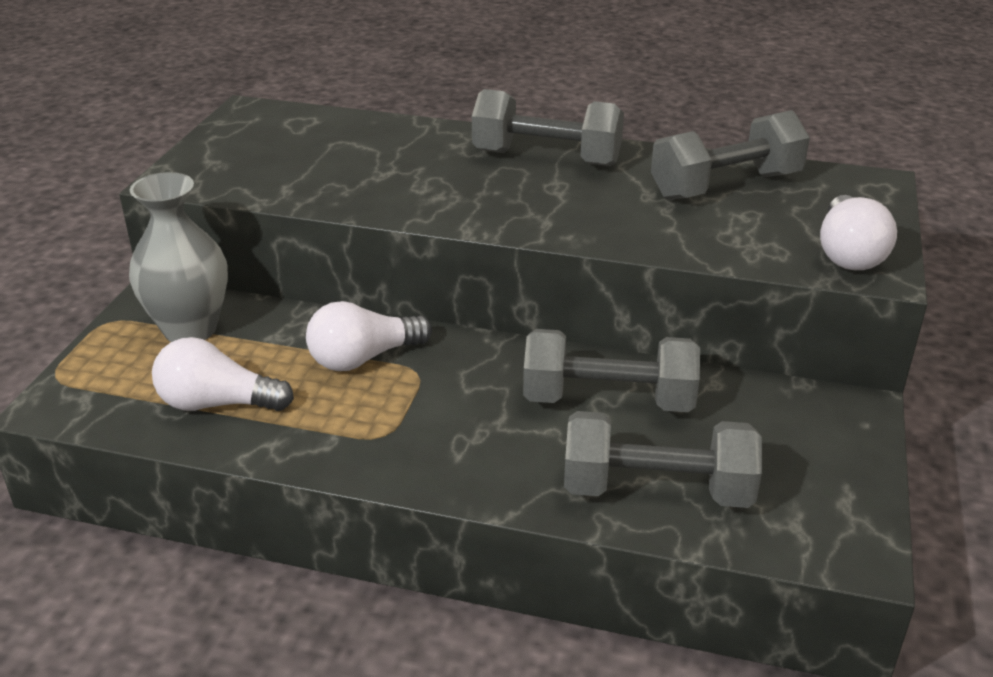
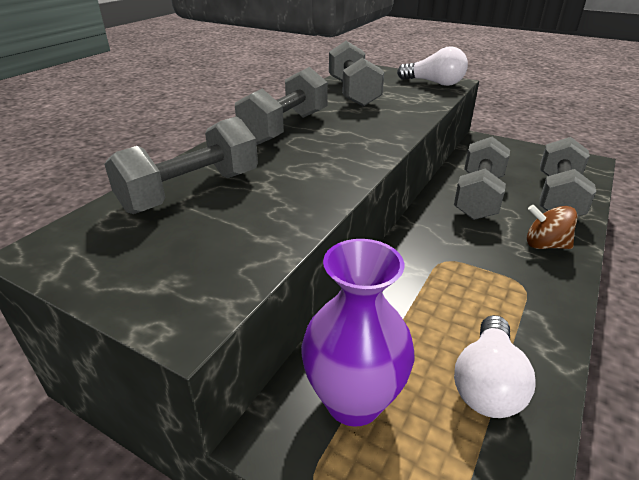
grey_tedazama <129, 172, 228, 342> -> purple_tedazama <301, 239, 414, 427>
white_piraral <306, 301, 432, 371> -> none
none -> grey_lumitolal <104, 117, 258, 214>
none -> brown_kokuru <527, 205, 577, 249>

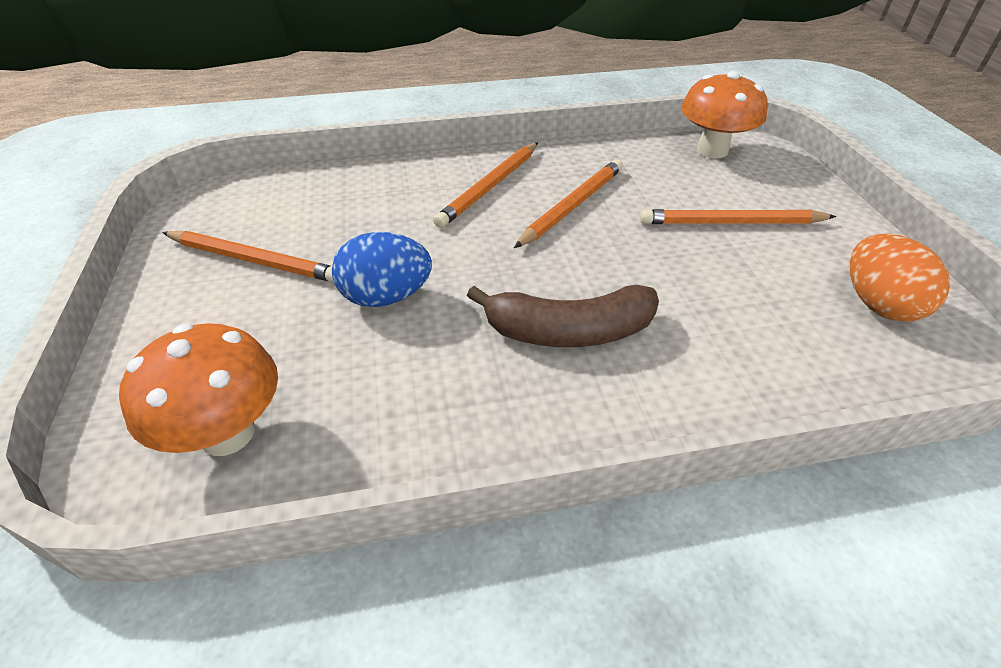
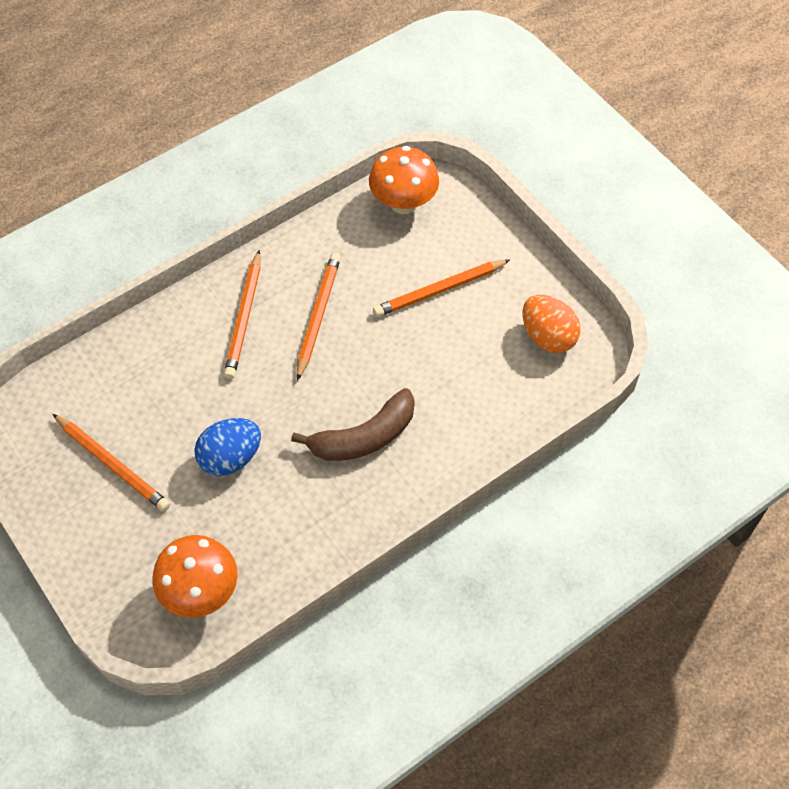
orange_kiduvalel <162, 231, 334, 282> -> orange_kiduvalel <53, 414, 170, 512>, 45 degrees clockwise

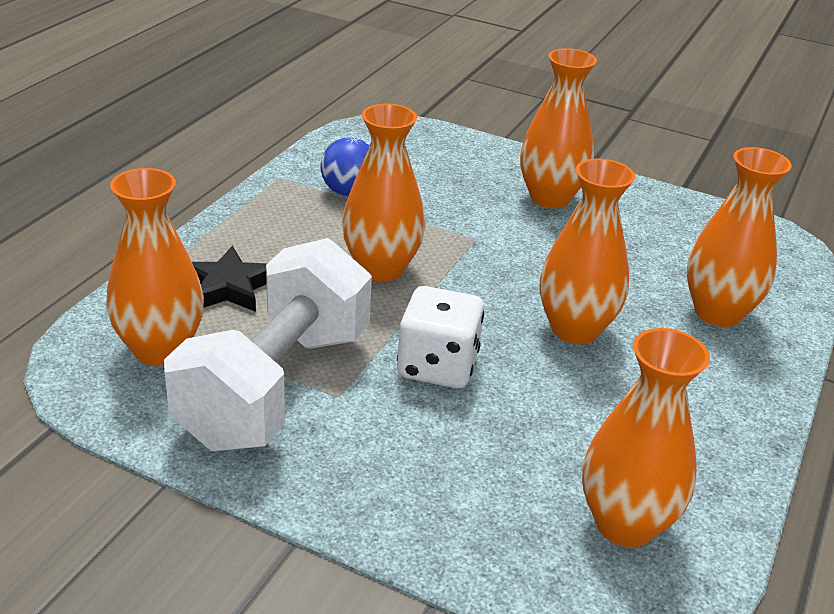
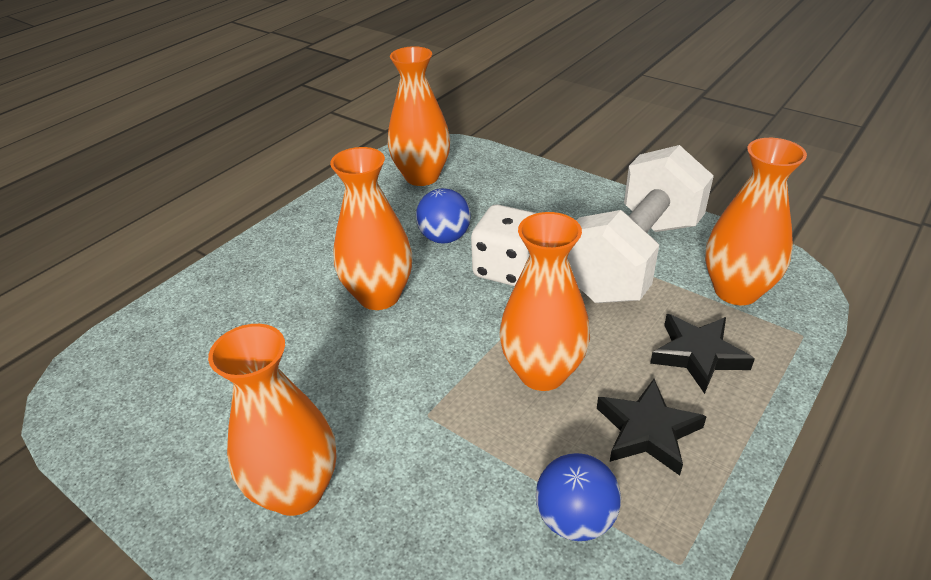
orange_tedazama <687, 147, 792, 327> -> none
none -> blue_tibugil <416, 188, 471, 243>
none -> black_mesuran <597, 379, 707, 475>

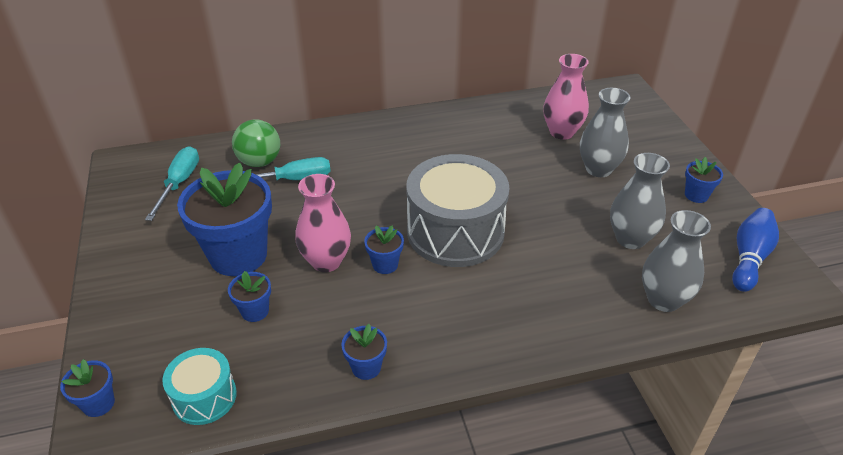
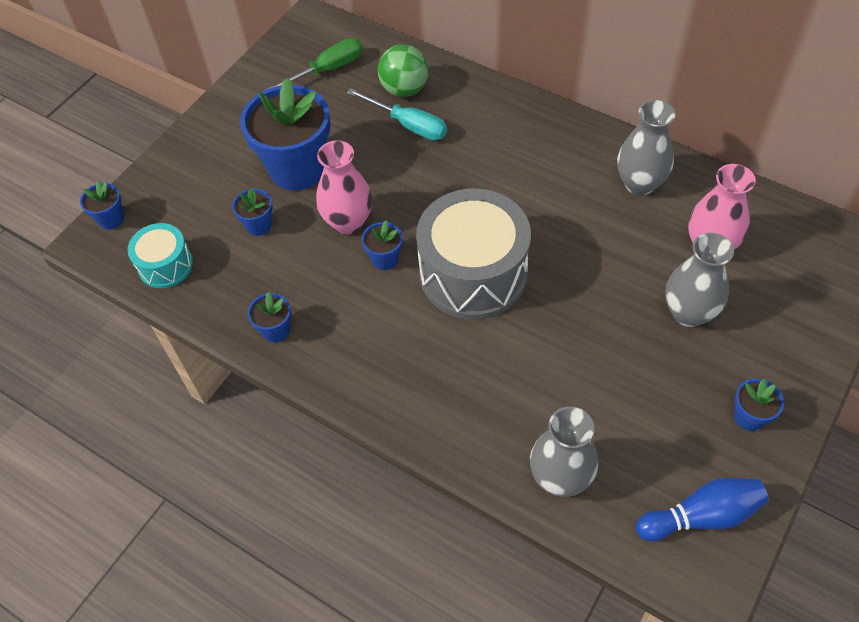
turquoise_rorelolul <145, 146, 199, 221> -> green_rorelolul <267, 38, 363, 89>
grey_tedazama <610, 153, 670, 249> -> grey_tedazama <617, 100, 675, 196>, moved

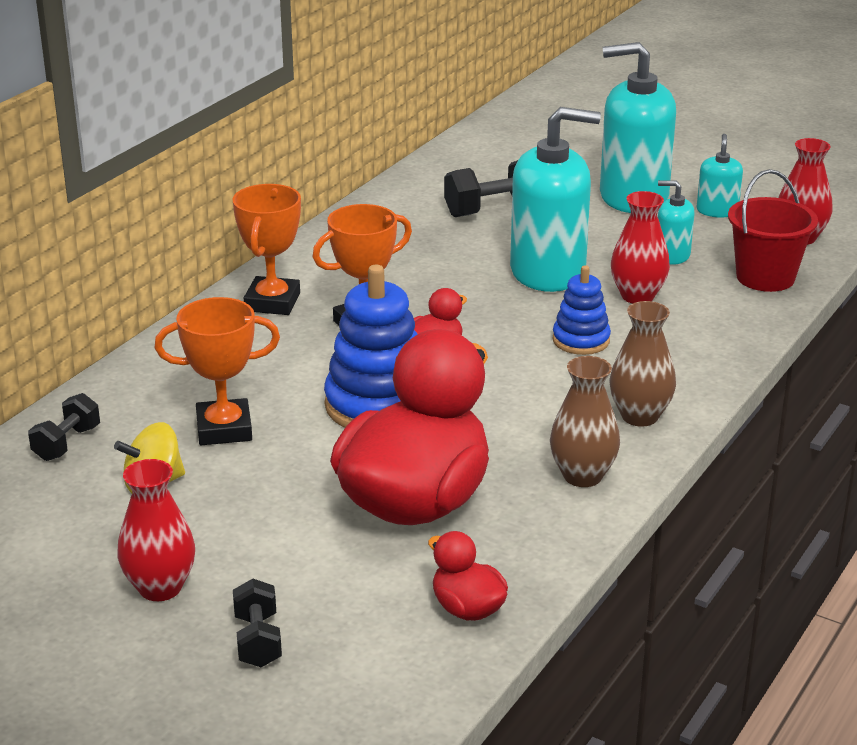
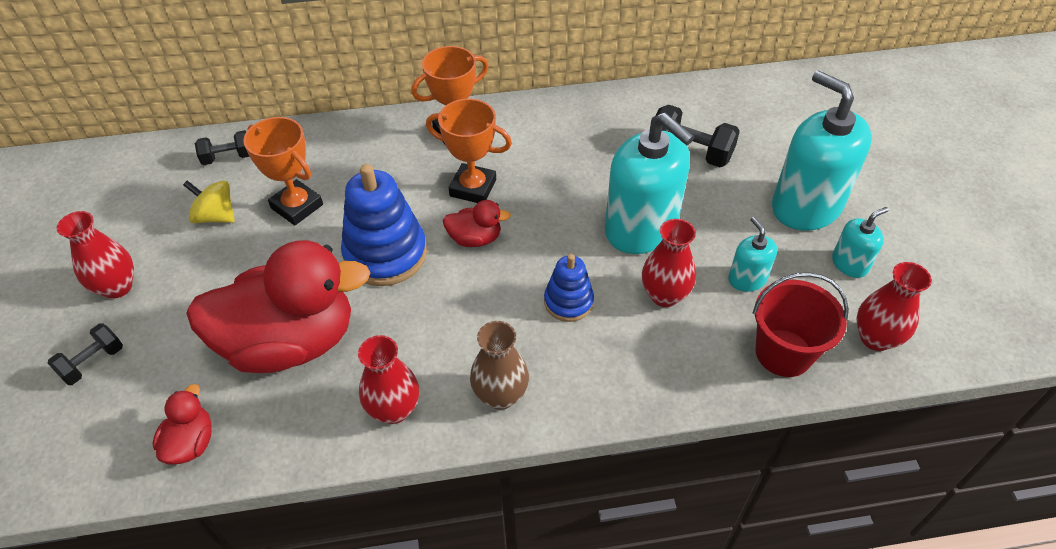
brown_tedazama <550, 356, 620, 487> -> red_tedazama <358, 335, 419, 424>

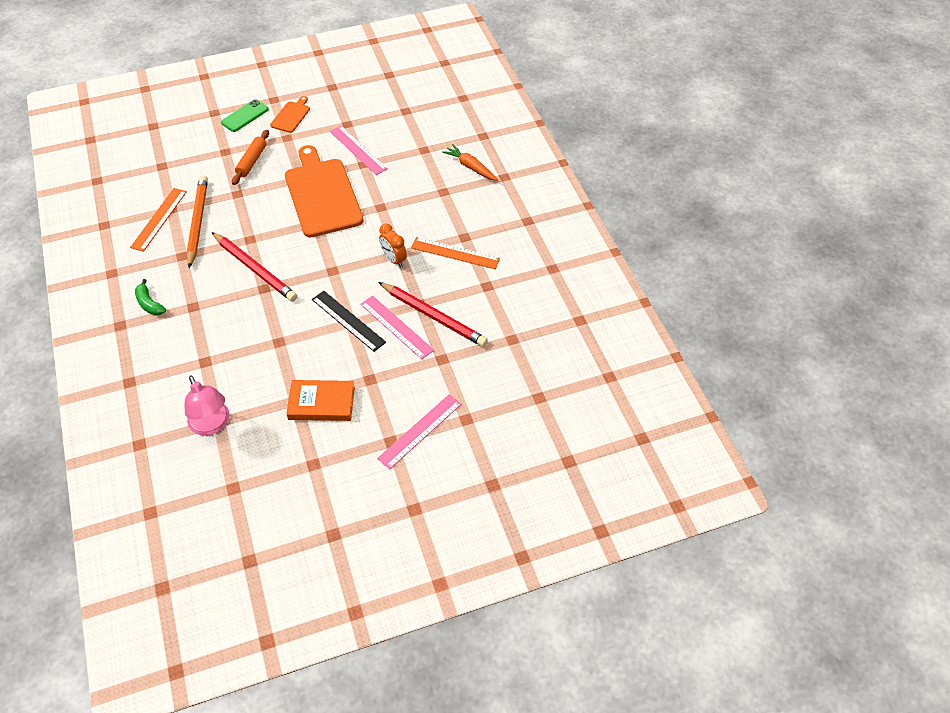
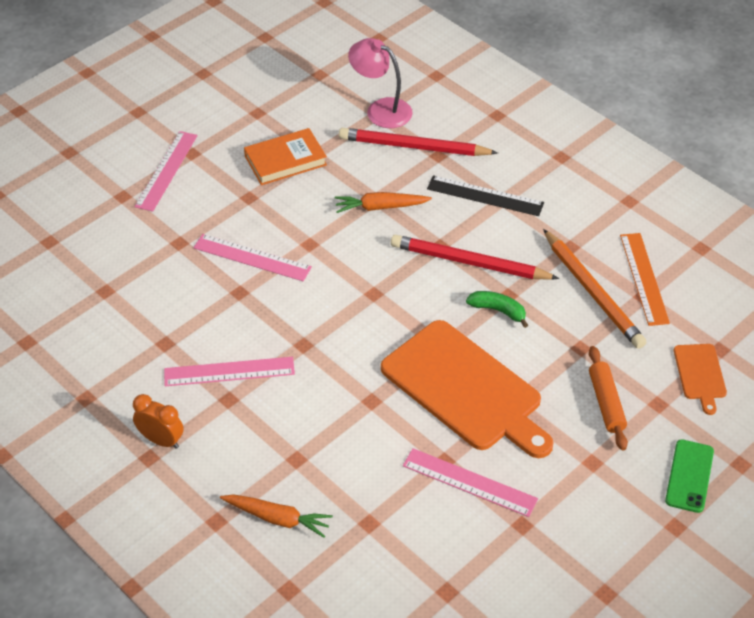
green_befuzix <135, 279, 166, 316> -> green_befuzix <466, 291, 528, 328>, moved
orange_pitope <270, 96, 310, 133> -> orange_pitope <674, 344, 727, 415>, moved
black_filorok <312, 291, 386, 352> -> black_filorok <427, 175, 544, 216>, moved
red_kiduvalel <378, 282, 488, 347> -> red_kiduvalel <339, 128, 498, 156>, moved
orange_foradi <379, 224, 407, 268> -> orange_foradi <133, 394, 184, 449>, moved
orange_filorok <411, 237, 500, 269> -> pink_filorok <164, 357, 295, 386>
none -> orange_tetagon <335, 192, 432, 213>

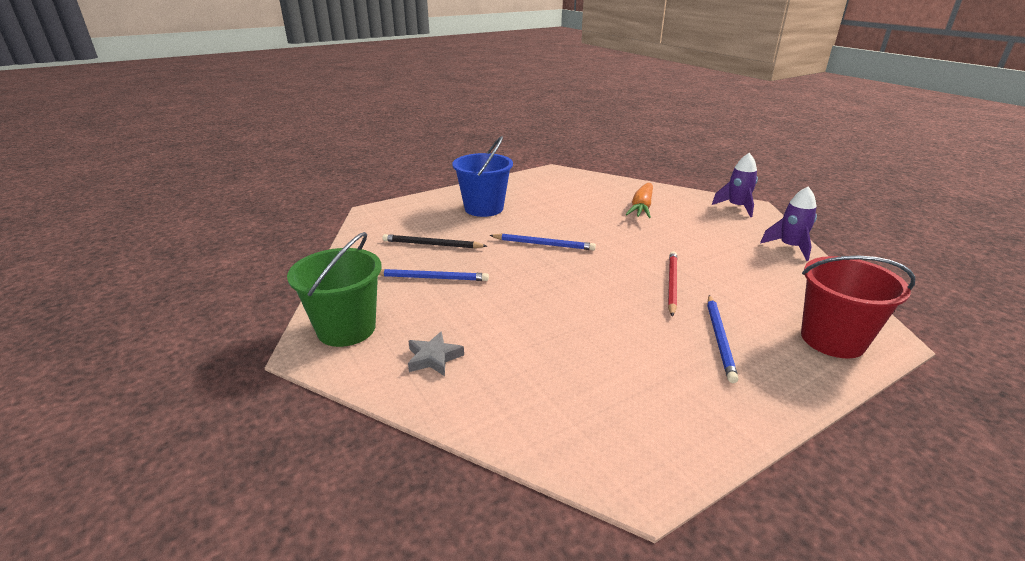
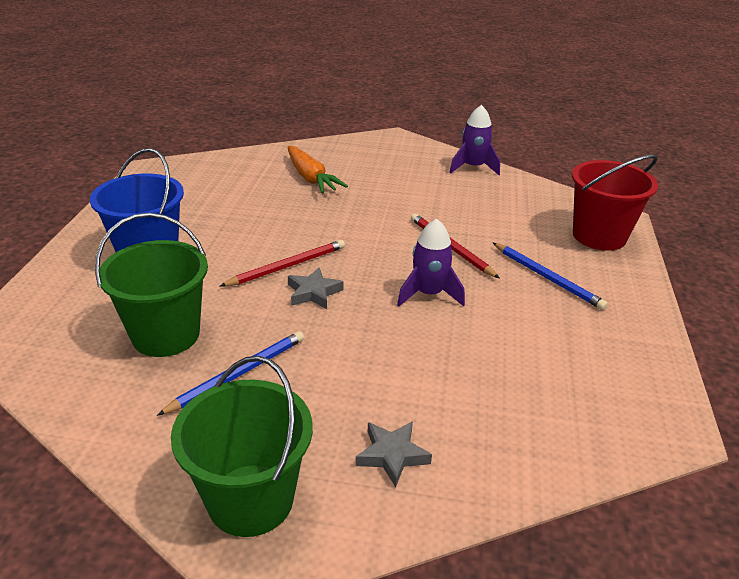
black_kiduvalel <382, 234, 487, 248> -> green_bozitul <95, 213, 208, 357>
blue_kiduvalel <489, 233, 596, 251> -> red_kiduvalel <220, 240, 345, 286>
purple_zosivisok <712, 153, 758, 217> -> purple_zosivisok <397, 219, 465, 306>, moved
none -> grey_mesuran <288, 267, 344, 309>

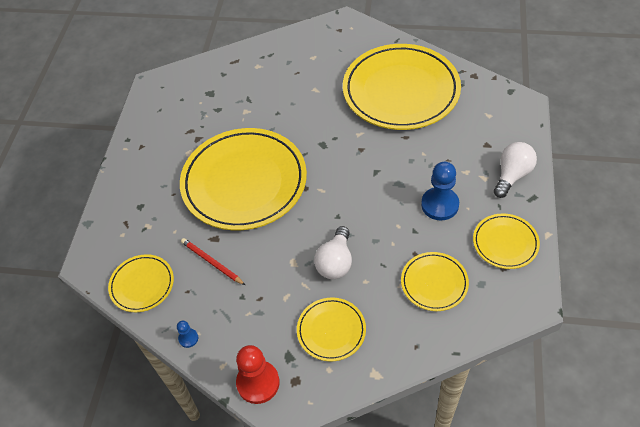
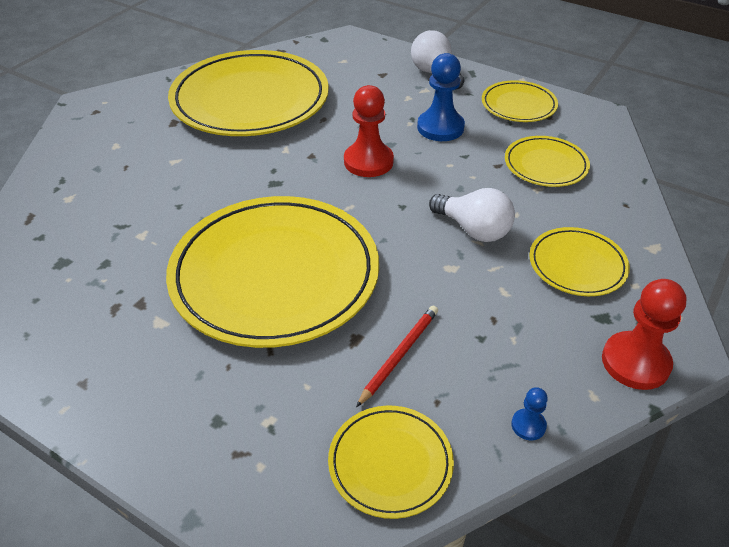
red_kiduvalel <181, 238, 245, 285> -> red_kiduvalel <356, 306, 438, 407>, 150 degrees clockwise
none -> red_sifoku <344, 85, 394, 177>

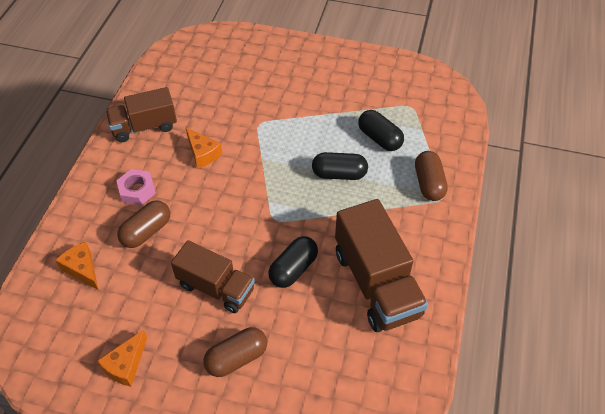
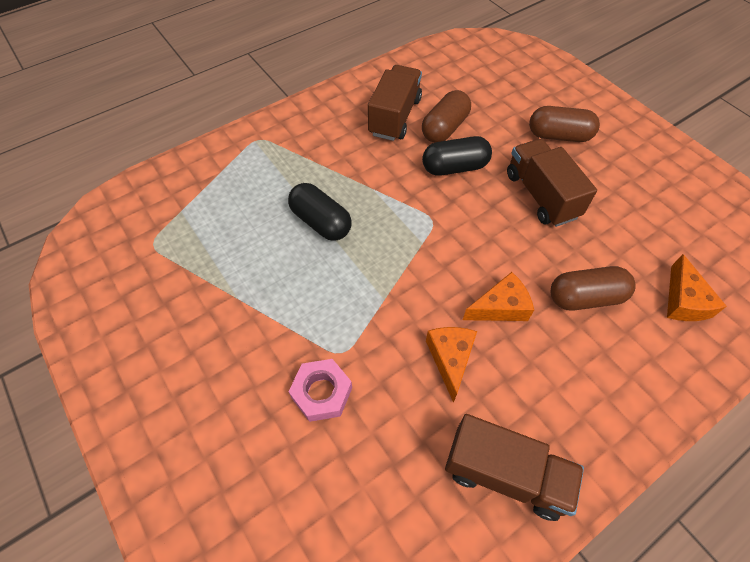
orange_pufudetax <97, 330, 147, 387> -> orange_pufudetax <463, 272, 534, 321>, moved
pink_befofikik <116, 169, 156, 205> -> pink_befofikik <289, 359, 352, 422>, moved
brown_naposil <335, 199, 428, 332> -> brown_naposil <368, 65, 422, 141>, x0.66
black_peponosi <358, 110, 404, 151> -> none
brown_peponosi <415, 151, 448, 201> -> brown_peponosi <422, 90, 471, 143>, moved

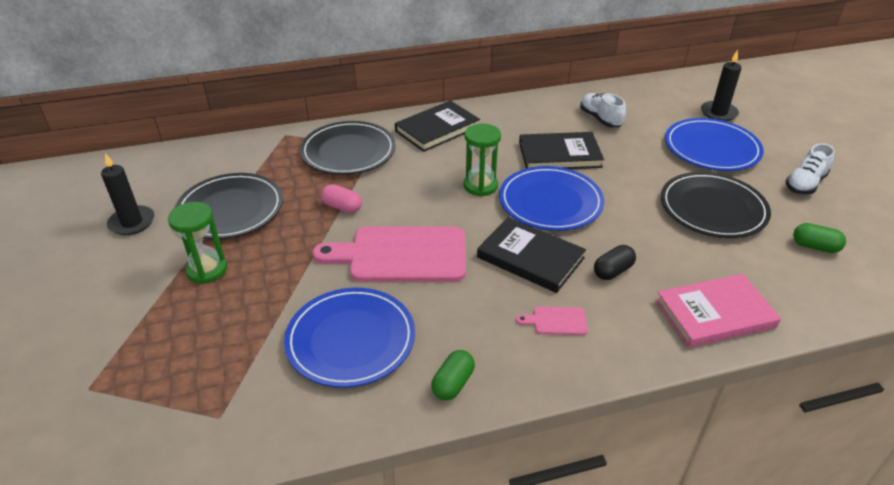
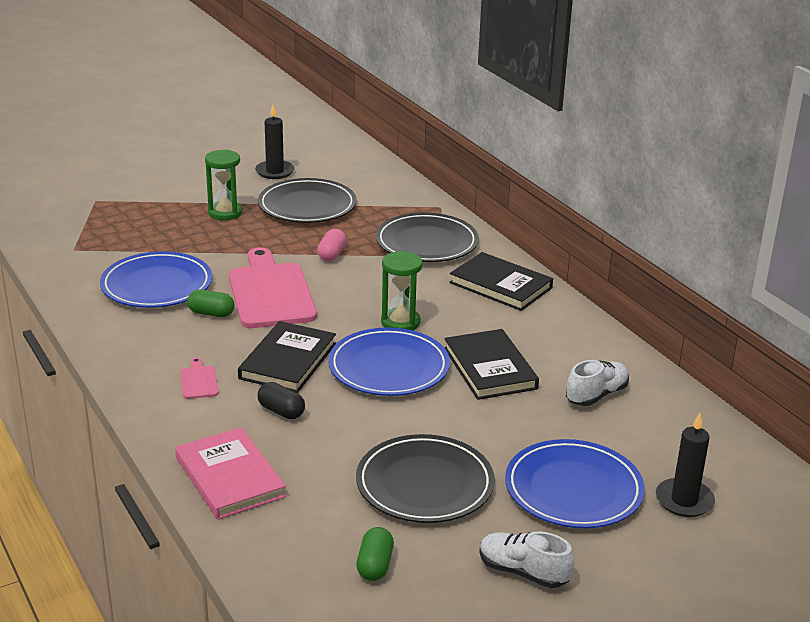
green_peponosi <431, 350, 475, 400> -> green_peponosi <187, 290, 235, 317>, moved

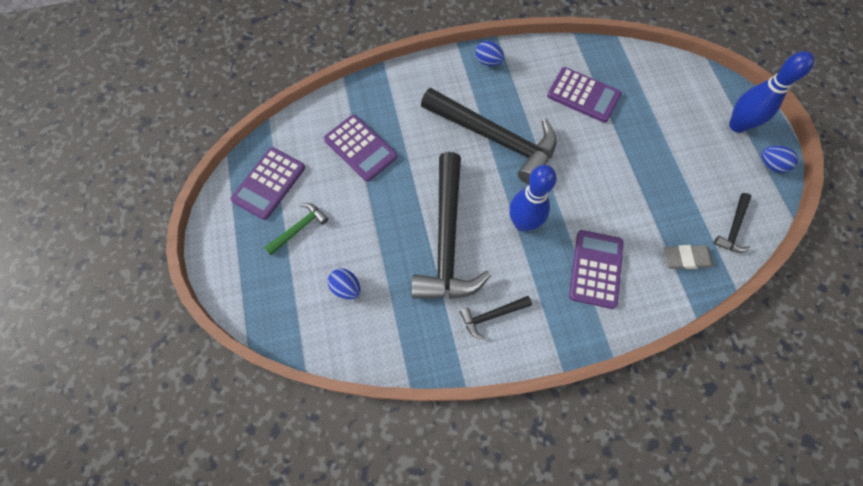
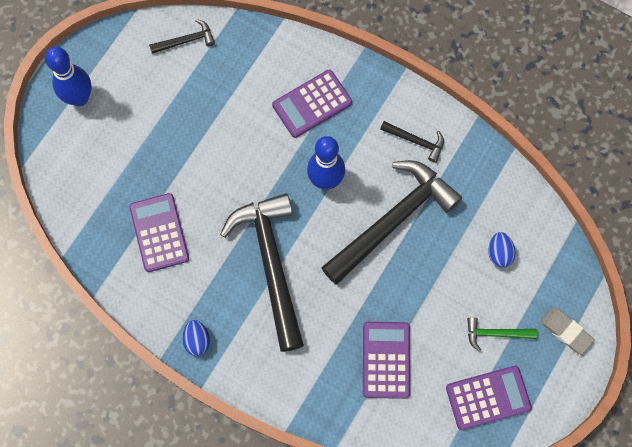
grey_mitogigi <663, 245, 714, 269> -> grey_mitogigi <540, 307, 594, 355>, moved
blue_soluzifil <761, 145, 798, 173> -> none

